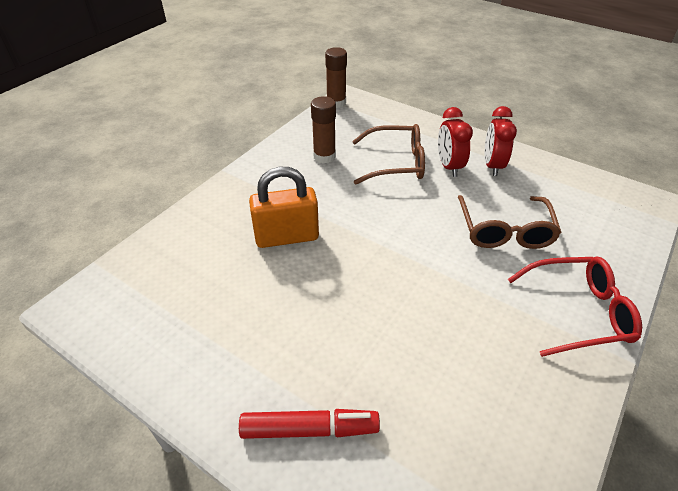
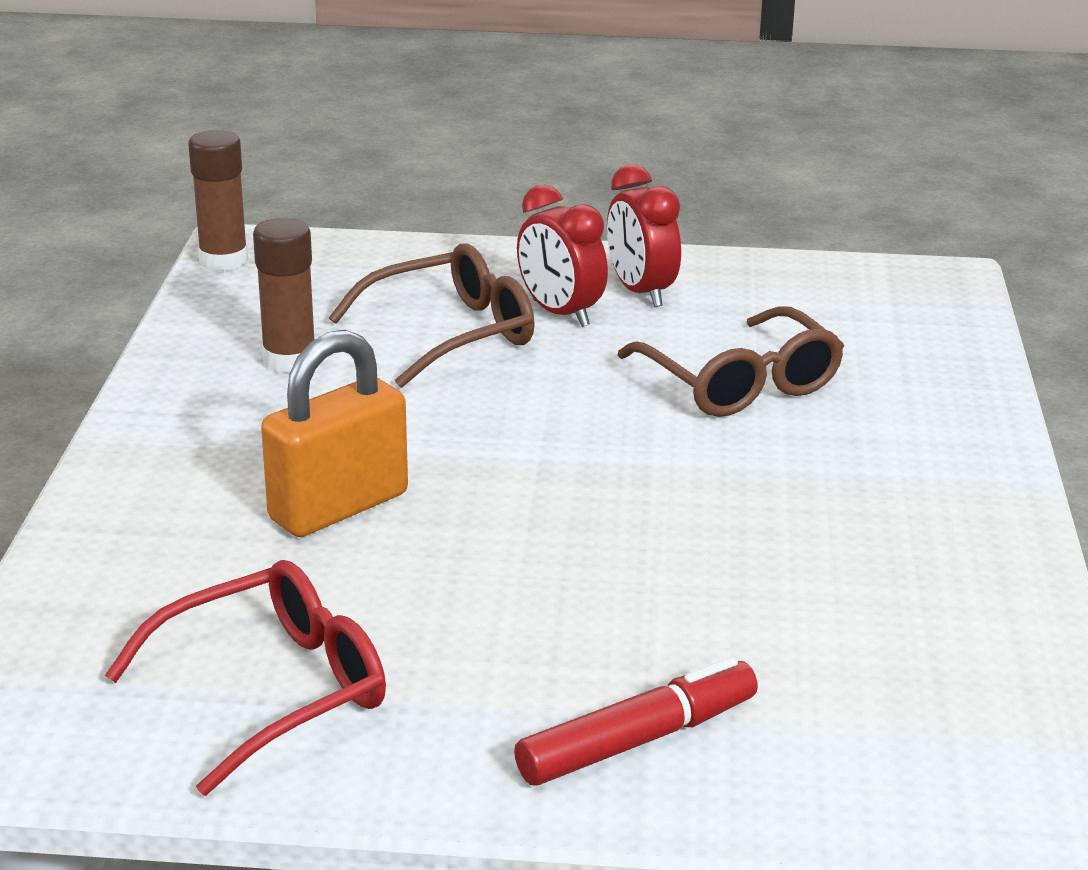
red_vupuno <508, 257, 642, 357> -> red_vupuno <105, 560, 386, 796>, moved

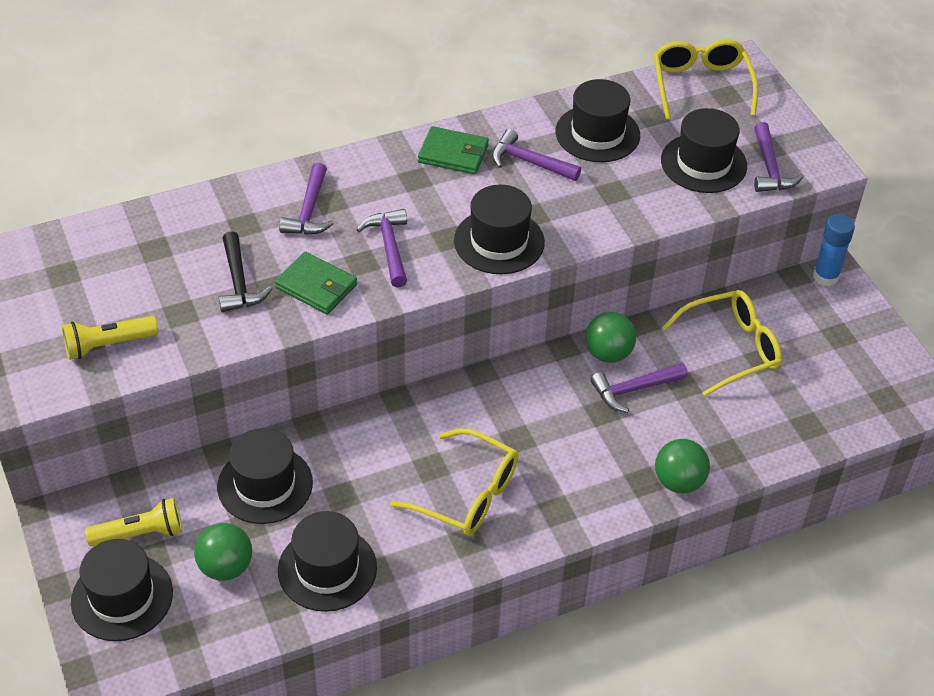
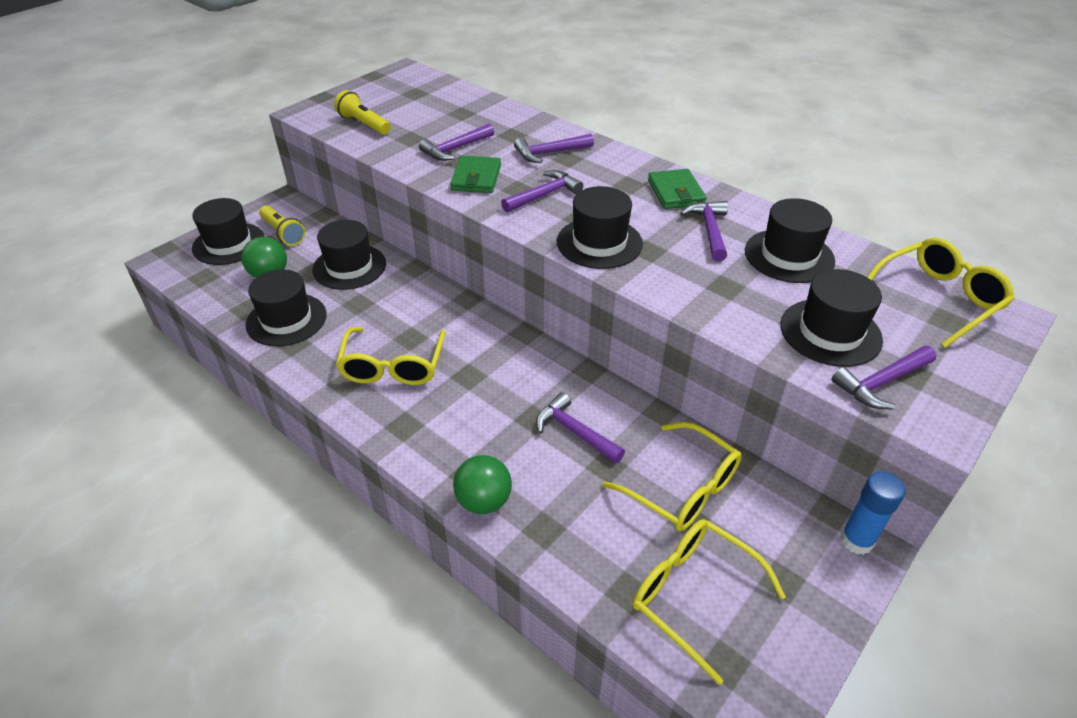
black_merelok <219, 231, 272, 312> -> purple_merelok <419, 124, 494, 161>
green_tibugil <585, 312, 636, 363> -> none
none -> yellow_vupuno <633, 519, 786, 685>

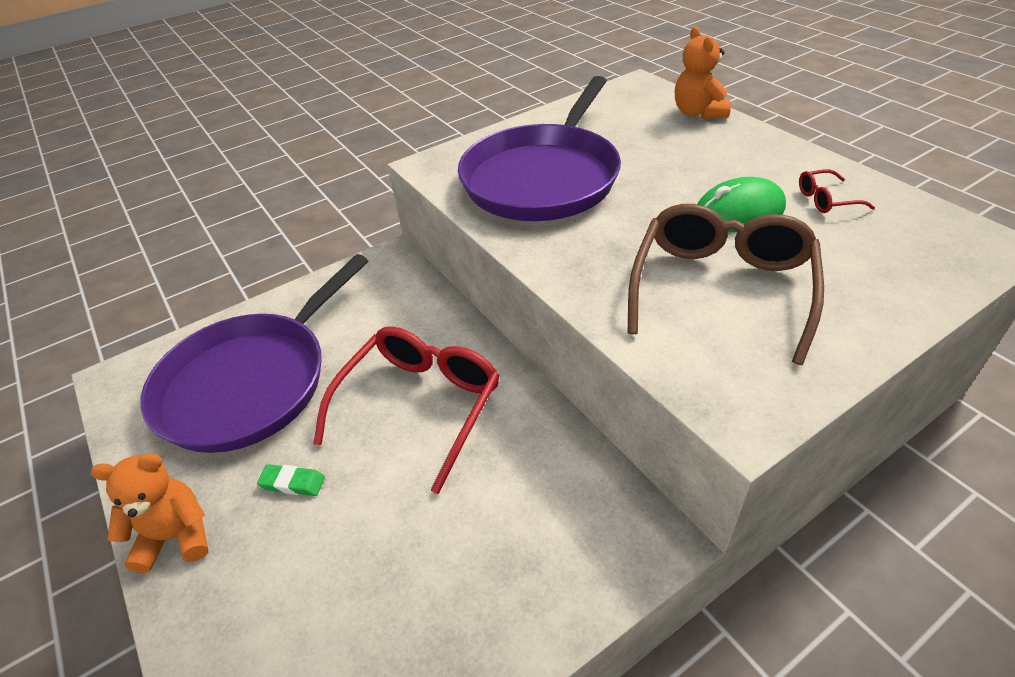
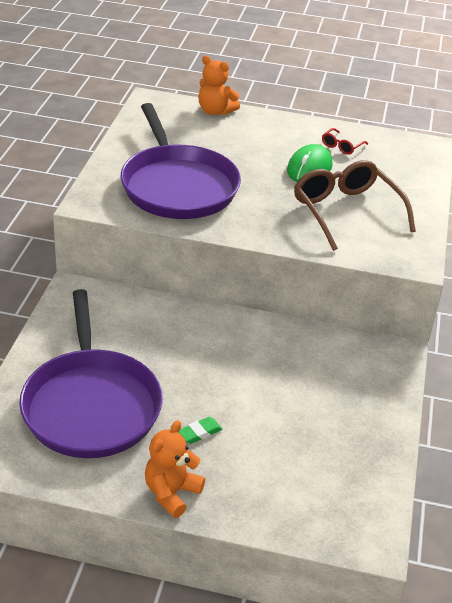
red_vupuno <313, 326, 500, 494> -> none

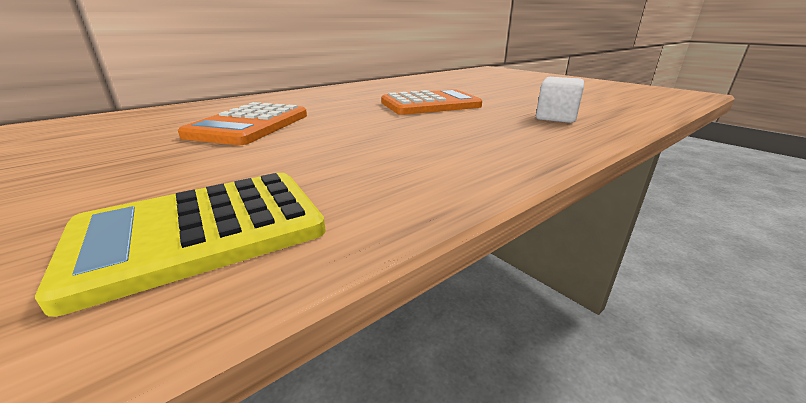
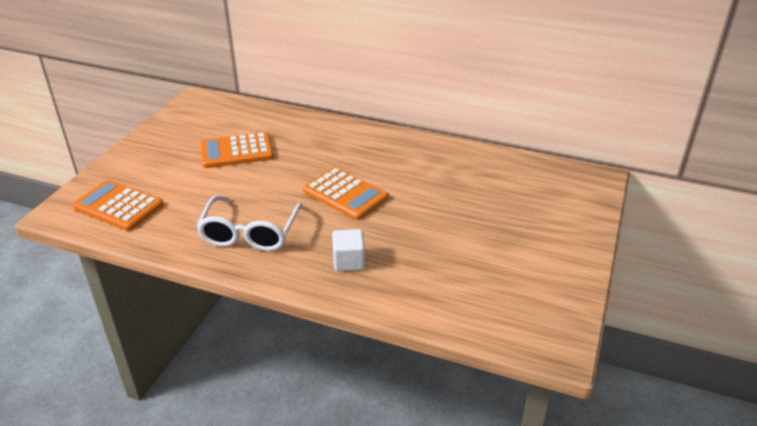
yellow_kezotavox <35, 173, 326, 317> -> orange_kezotavox <73, 180, 164, 231>
none -> white_vupuno <196, 196, 303, 251>

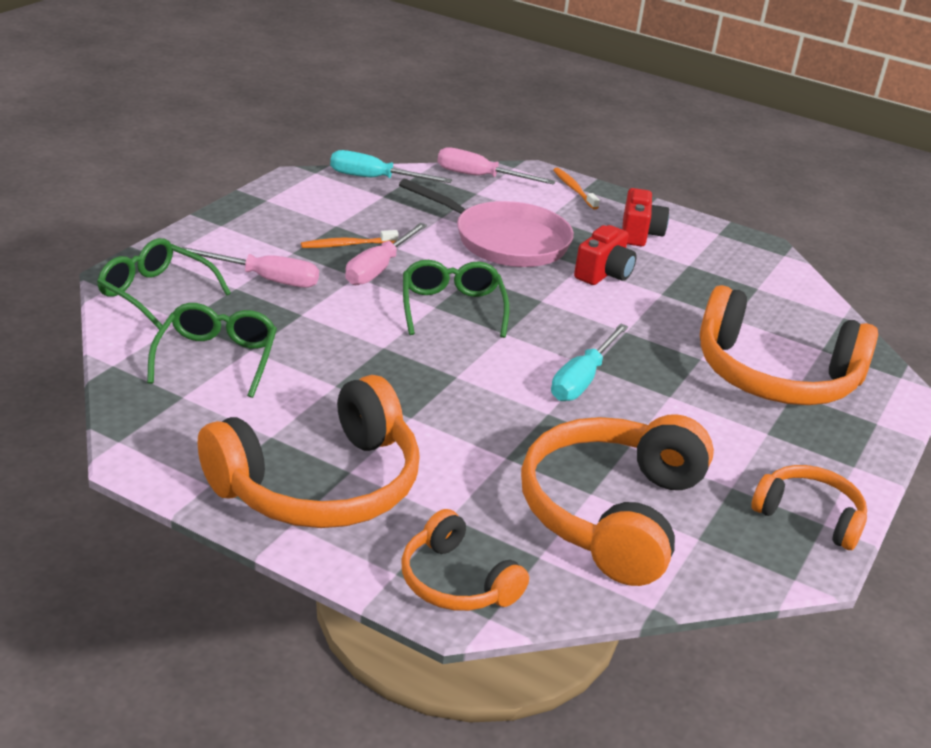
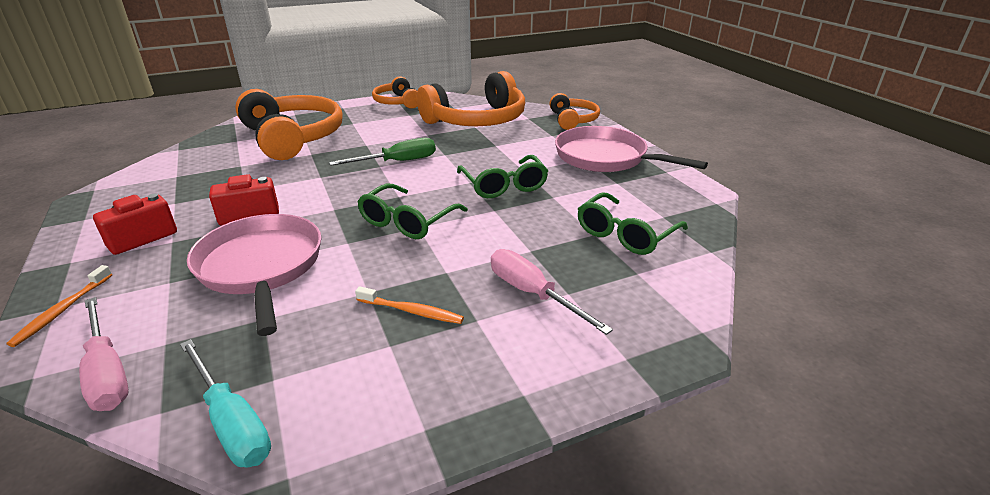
green_vupuno <97, 238, 231, 330> -> green_vupuno <457, 155, 548, 198>, moved
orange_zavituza <198, 375, 420, 528> -> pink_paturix <555, 126, 708, 172>
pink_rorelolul <345, 223, 427, 285> -> none
turquoise_rorelolul <551, 323, 628, 401> -> green_rorelolul <329, 138, 436, 166>

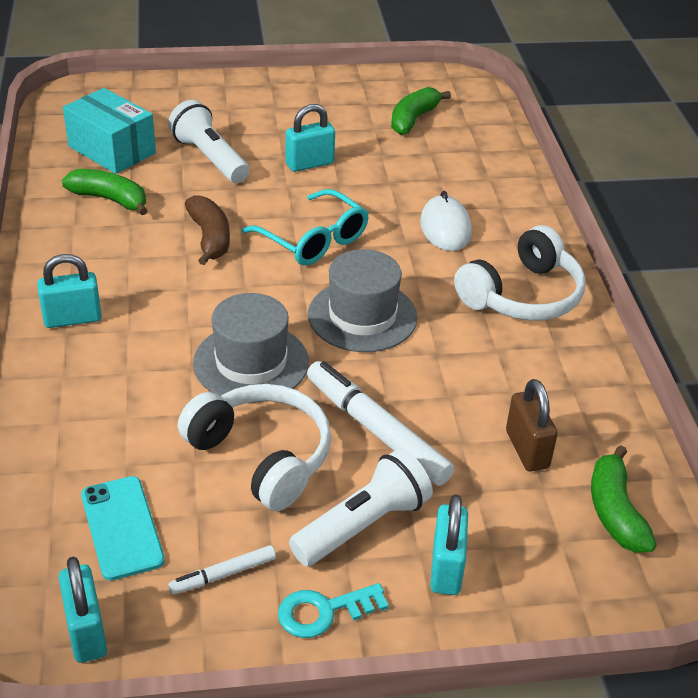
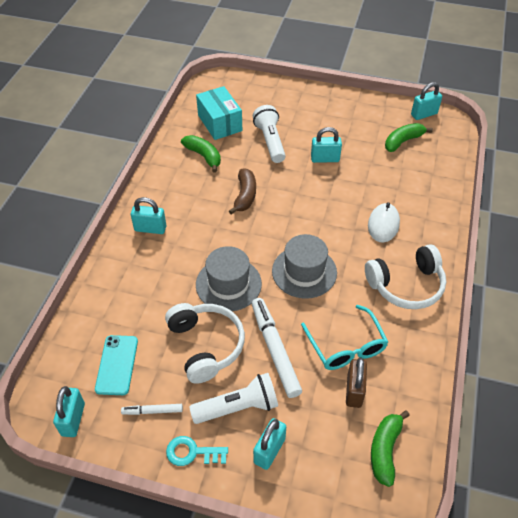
turquoise_vupuno <242, 189, 369, 265> -> turquoise_vupuno <301, 305, 388, 370>, moved
none -> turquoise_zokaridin <411, 82, 442, 120>

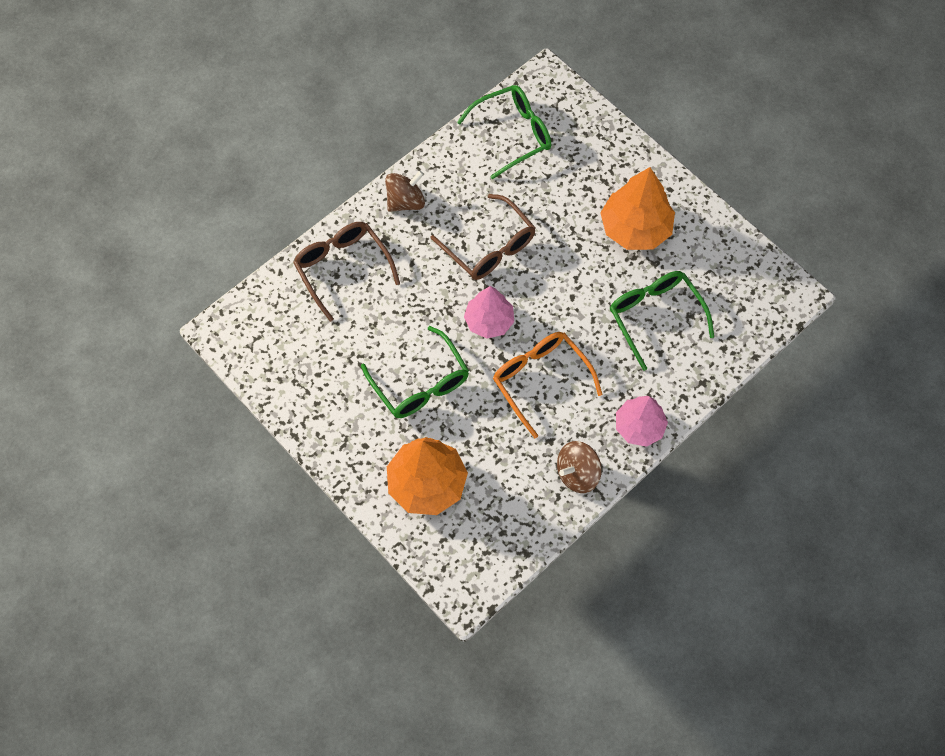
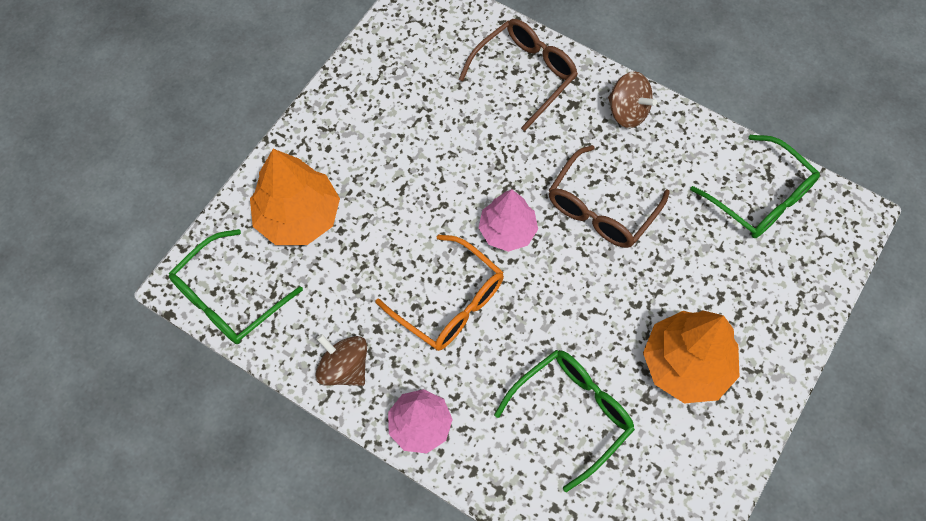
green_vupuno <361, 326, 469, 418> -> green_vupuno <169, 229, 303, 344>, moved
orange_vupuno <493, 332, 602, 438> -> orange_vupuno <375, 234, 504, 351>, 90 degrees clockwise

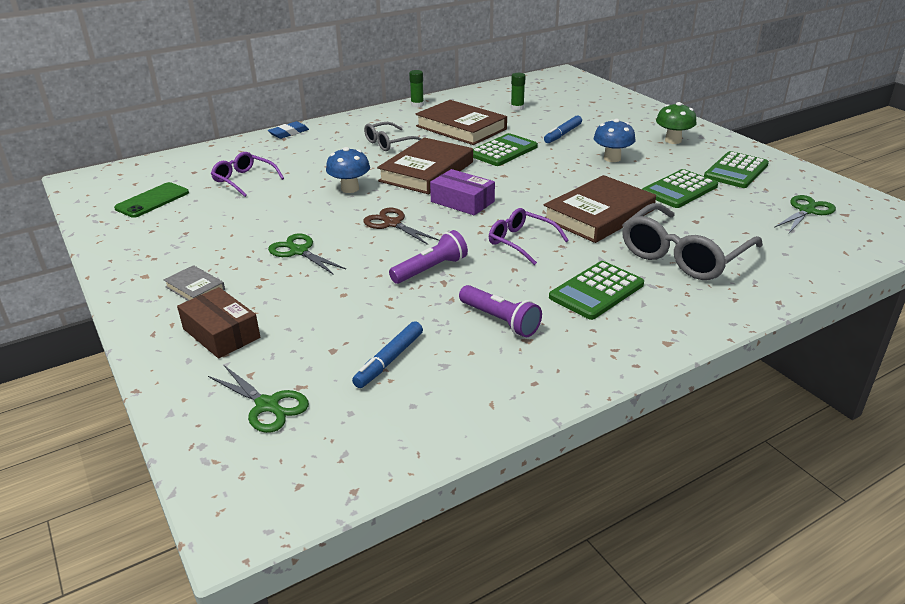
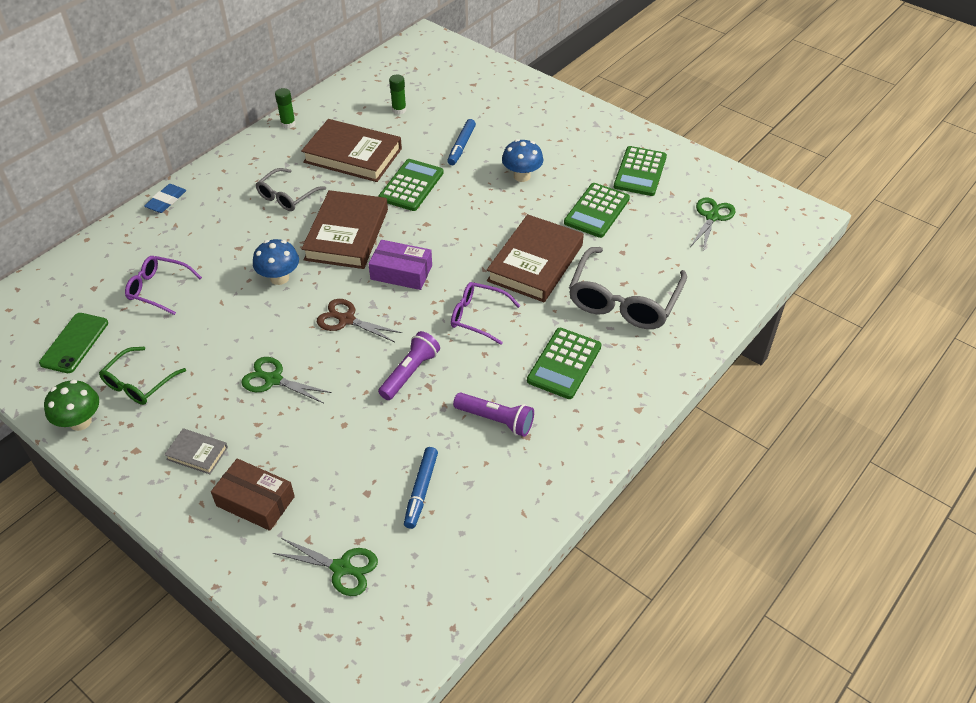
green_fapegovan <656, 102, 697, 144> -> green_fapegovan <44, 380, 99, 431>, moved
none -> green_vupuno <99, 347, 186, 405>

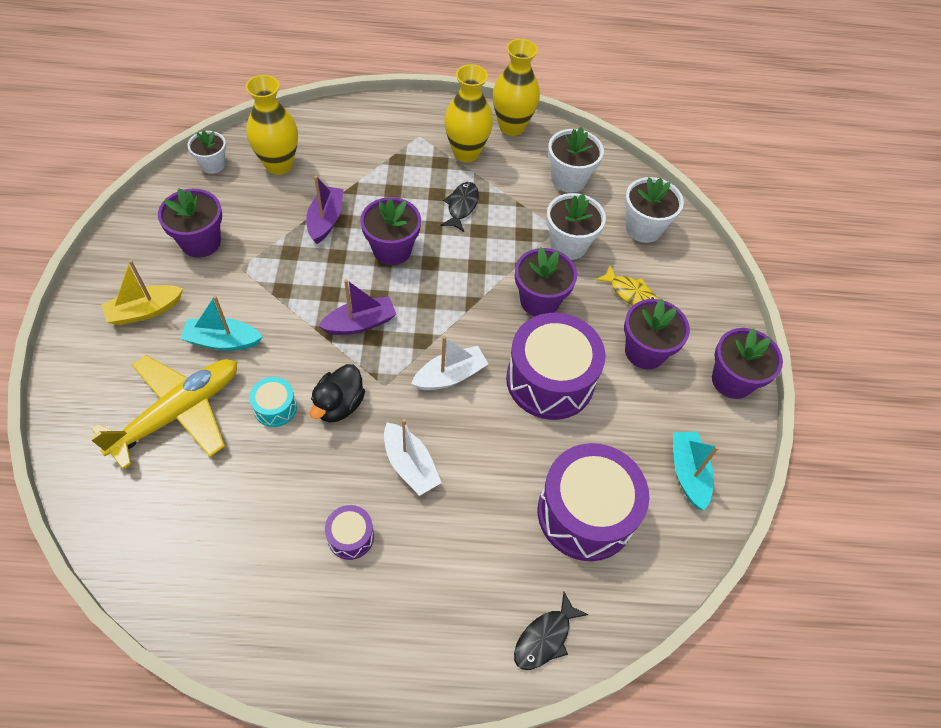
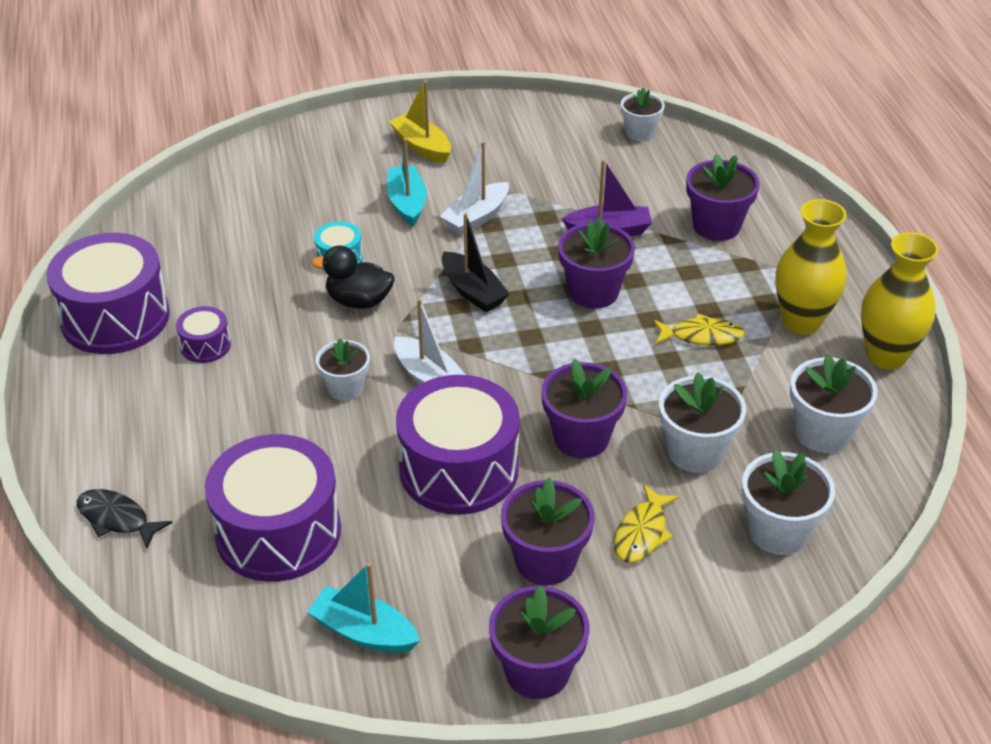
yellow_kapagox <90, 355, 237, 470> -> none
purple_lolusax <158, 188, 222, 258> -> purple_lolusax <686, 154, 760, 241>, moved
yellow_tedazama <245, 75, 298, 175> -> none
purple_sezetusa <318, 279, 396, 335> -> black_sezetusa <442, 213, 509, 312>
white_sezetusa <384, 419, 442, 496> -> white_sezetusa <440, 141, 509, 235>, moved
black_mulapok <440, 182, 479, 232> -> yellow_mulapok <653, 313, 745, 346>
turquoise_sezetusa <673, 431, 719, 510> -> turquoise_sezetusa <307, 562, 420, 653>, 135 degrees counterclockwise
none -> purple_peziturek <46, 233, 170, 354>
none -> white_lolusax <316, 338, 370, 401>

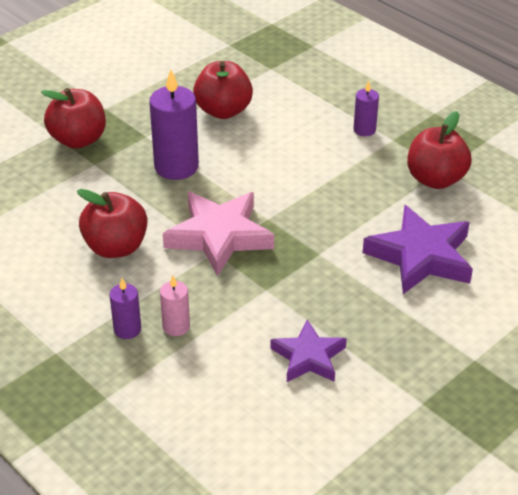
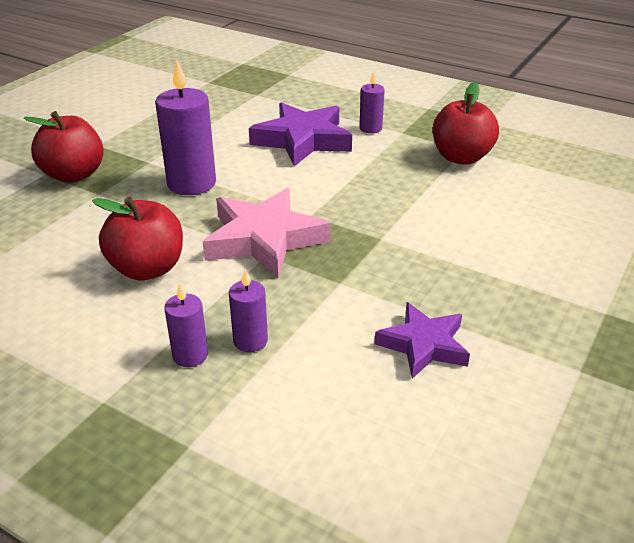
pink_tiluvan <160, 276, 190, 336> -> purple_tiluvan <229, 269, 268, 352>
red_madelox <193, 61, 253, 119> -> none
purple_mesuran <363, 205, 473, 294> -> purple_mesuran <249, 102, 352, 166>, moved

